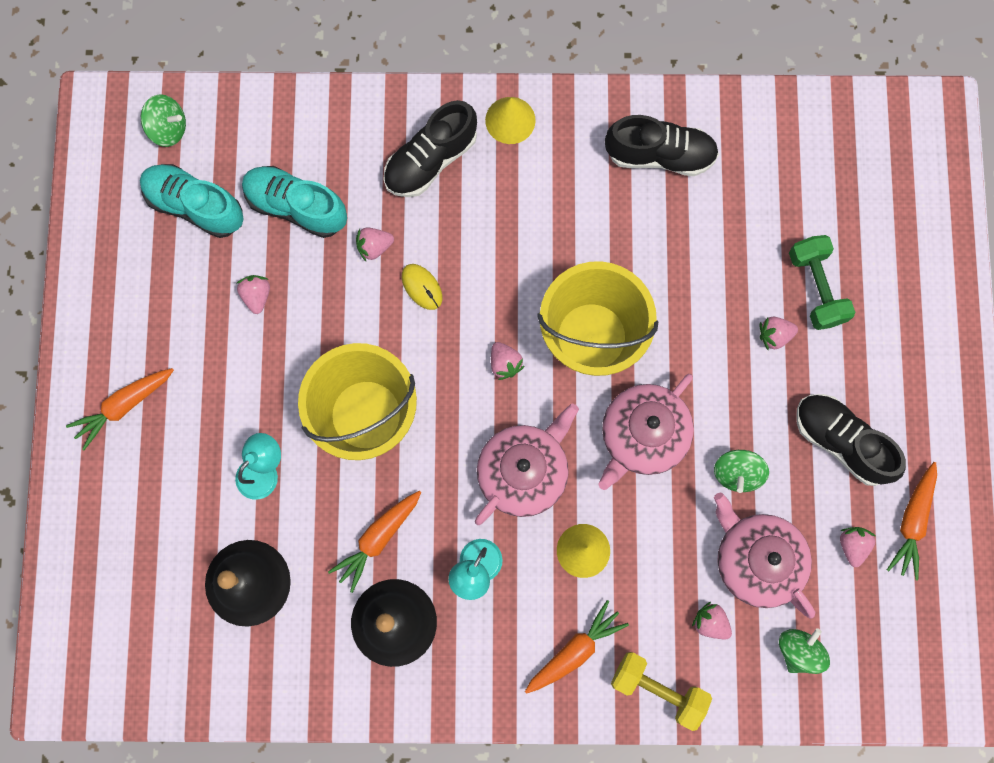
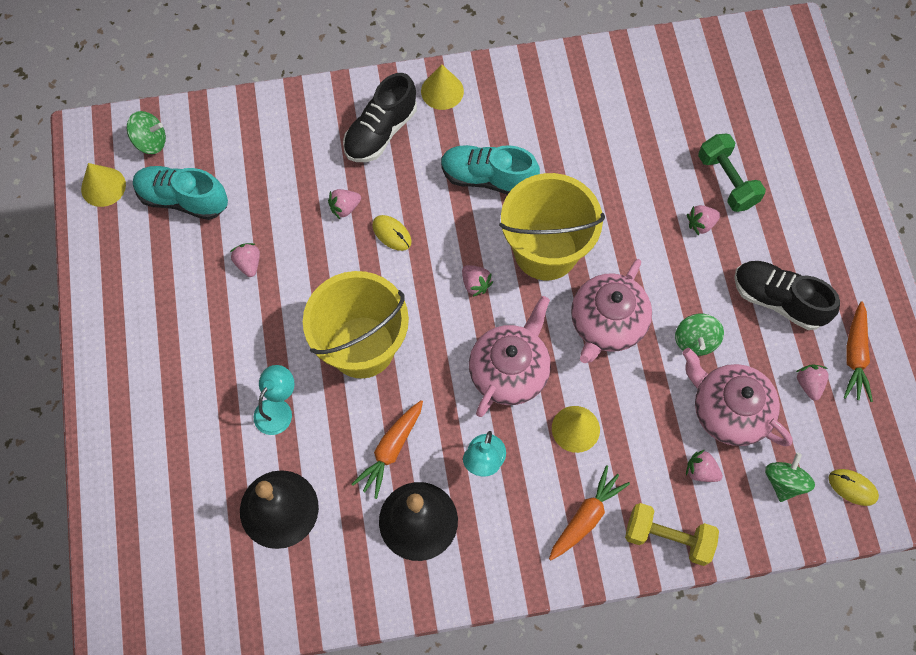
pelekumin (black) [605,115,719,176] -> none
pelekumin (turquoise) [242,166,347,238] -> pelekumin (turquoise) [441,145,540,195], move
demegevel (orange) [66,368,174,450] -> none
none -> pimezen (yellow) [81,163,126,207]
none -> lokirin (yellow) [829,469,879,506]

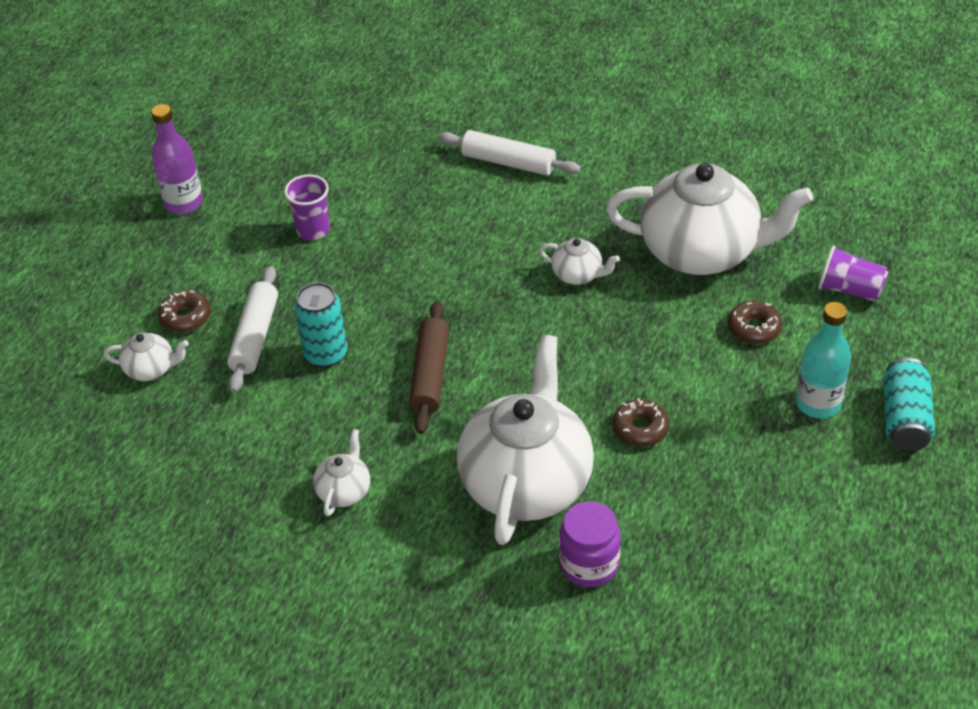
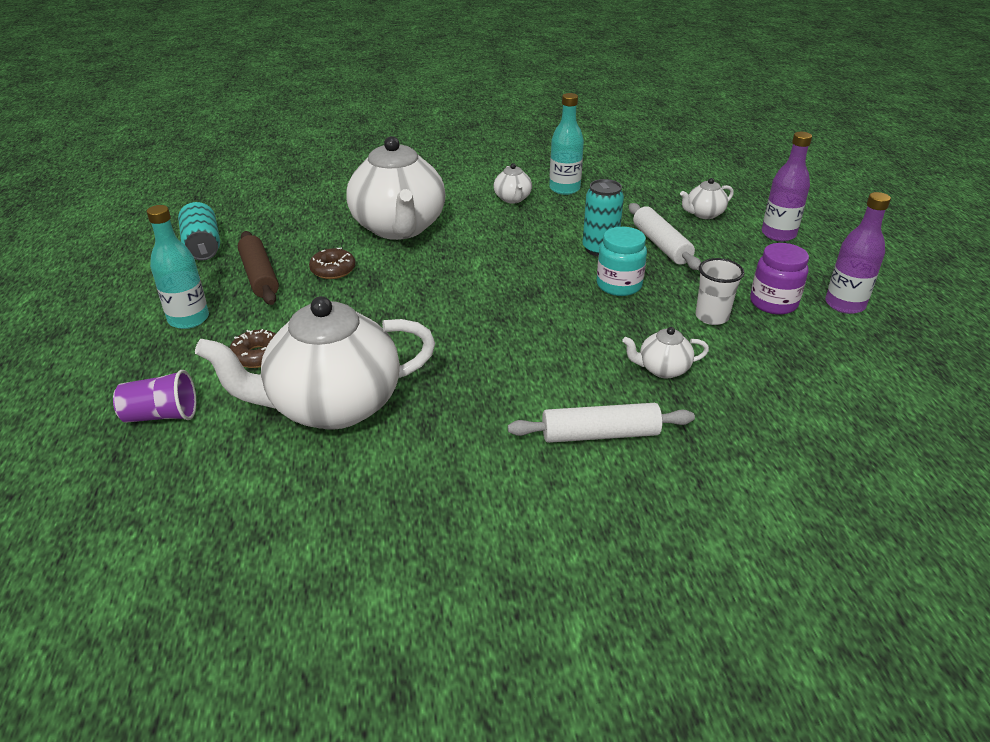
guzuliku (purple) [284,174,330,240] -> guzuliku (white) [696,258,745,325]
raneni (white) [539,238,620,285] -> raneni (white) [622,327,709,378], move
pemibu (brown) [158,290,211,333] -> none
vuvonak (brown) [409,301,449,434] -> vuvonak (brown) [238,231,279,305], move
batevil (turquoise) [883,358,935,451] -> batevil (turquoise) [178,202,220,260], move
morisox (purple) [559,501,621,587] -> morisox (purple) [750,243,809,315], move
none -> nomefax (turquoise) [549,93,584,195]
none -> nomefax (purple) [762,132,812,241]
none -> morisox (turquoise) [597,227,647,296]

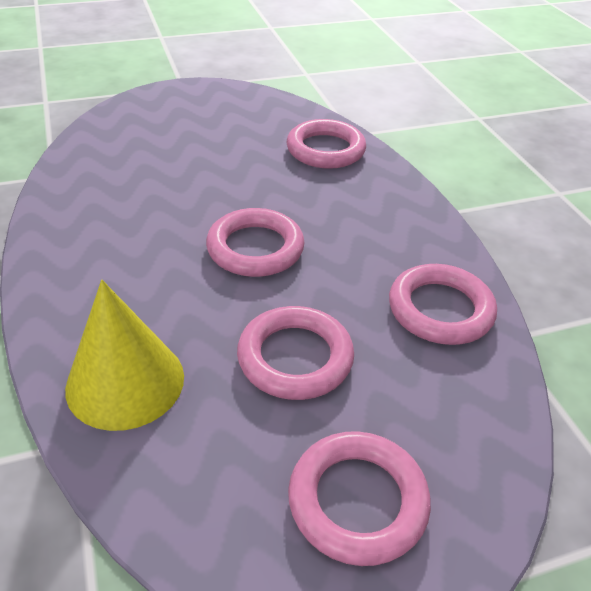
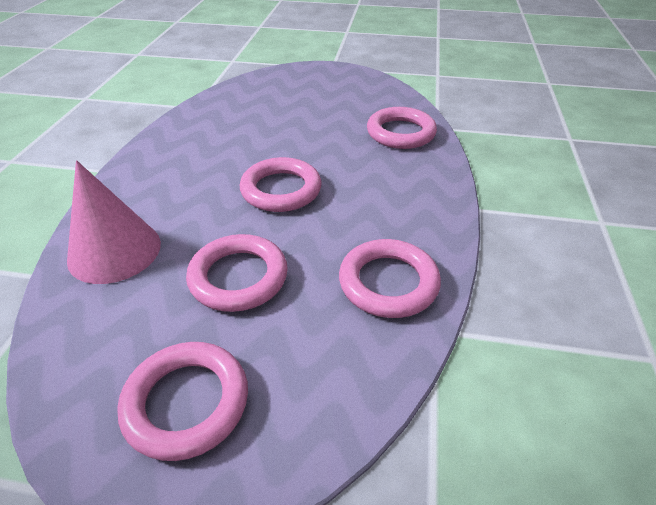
pimezen (yellow) [65,280,184,431] -> pimezen (pink) [67,160,161,284]

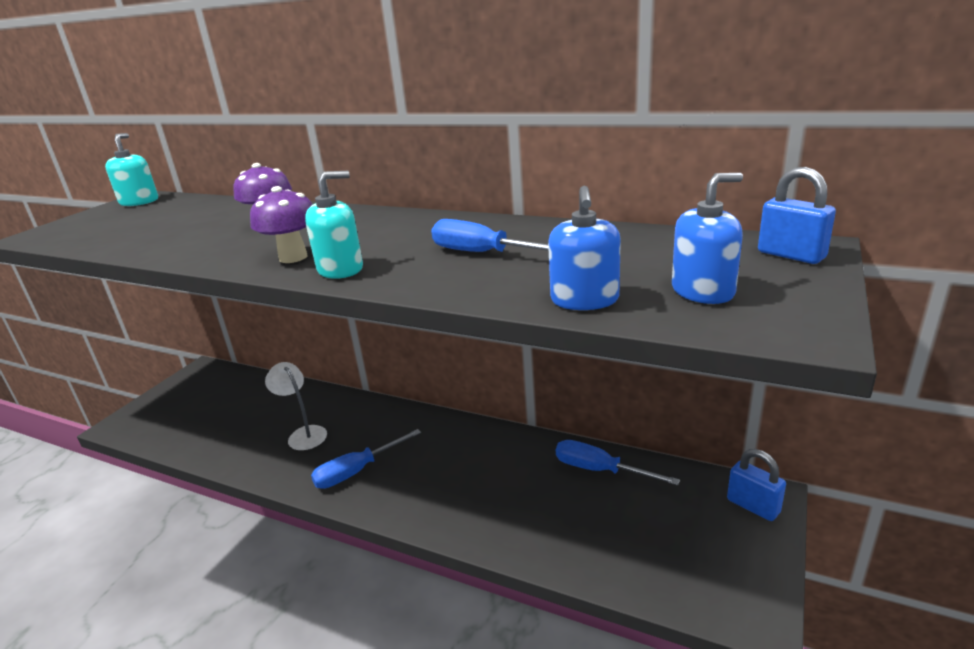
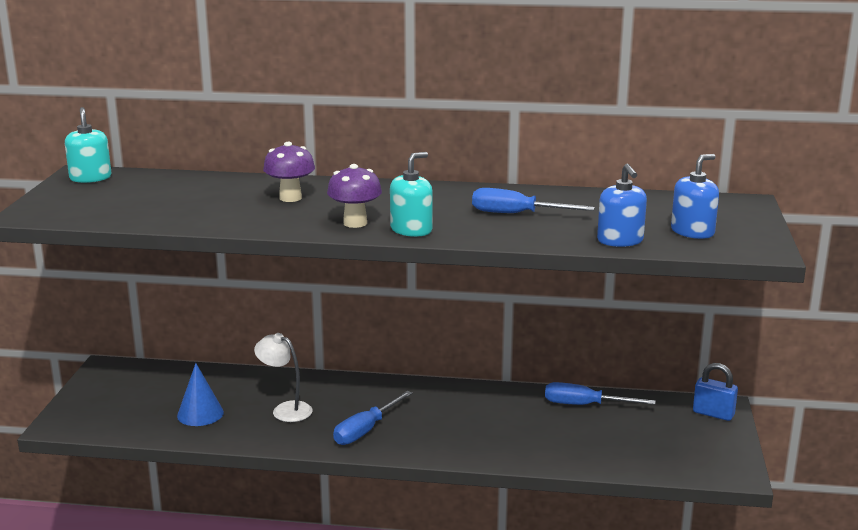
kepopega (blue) [758,167,836,264] -> none
none -> pimezen (blue) [177,363,224,426]

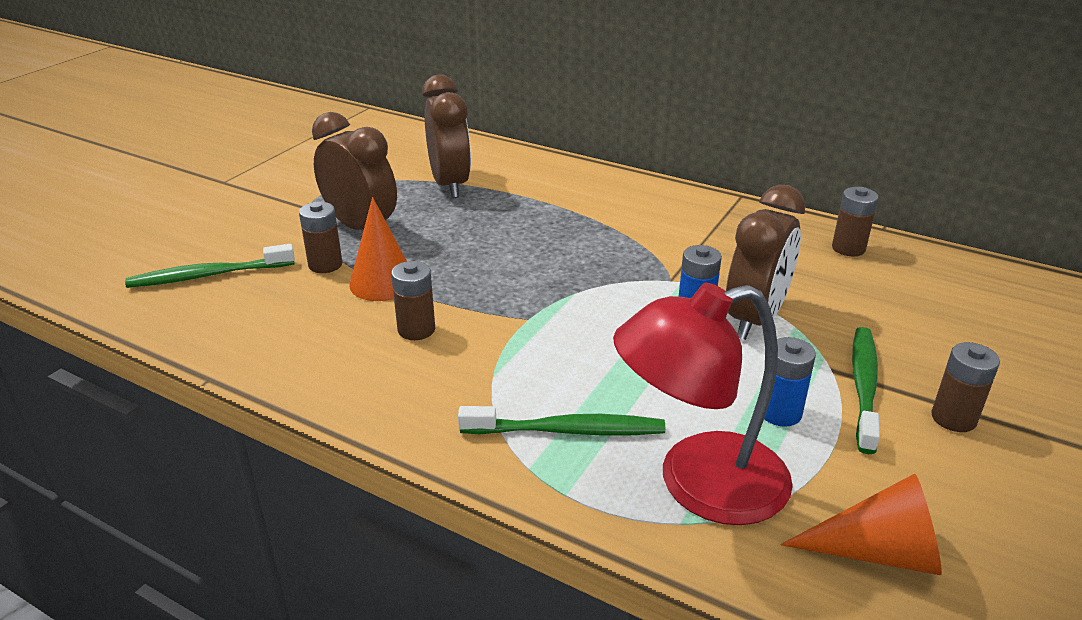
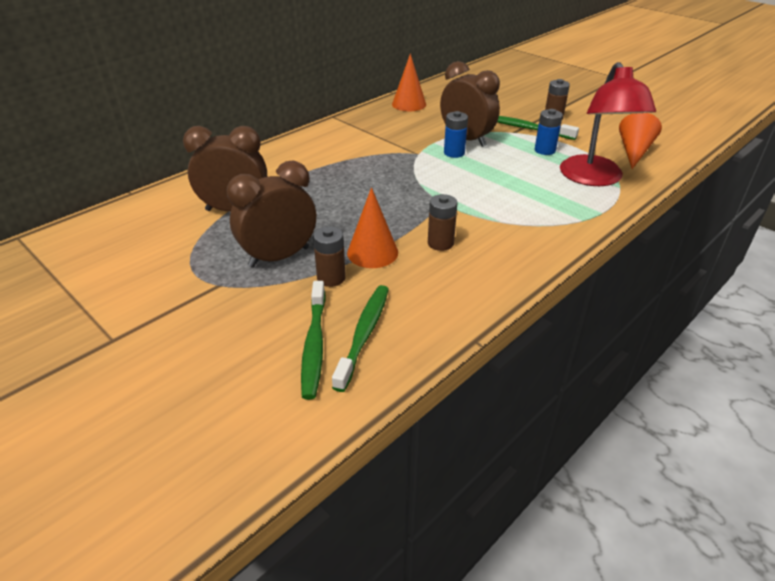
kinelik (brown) [832,187,879,256] -> pimezen (orange) [392,53,426,111]
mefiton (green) [458,406,666,435] -> mefiton (green) [332,285,389,392], move

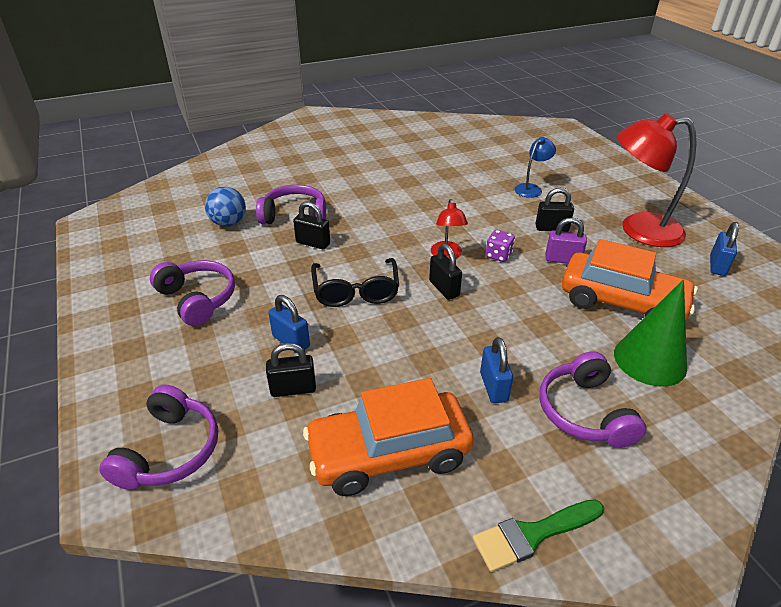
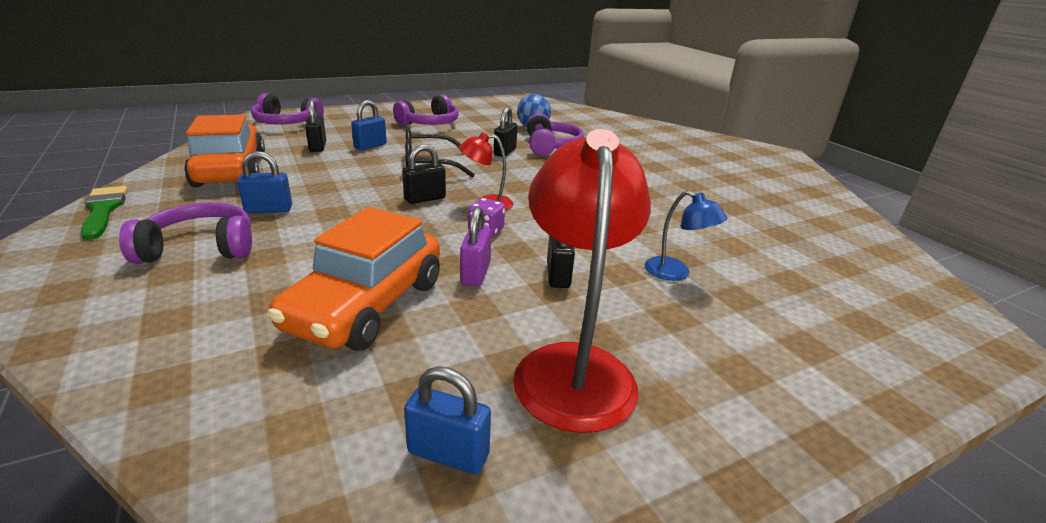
pimezen (green) [614,280,687,387] -> none

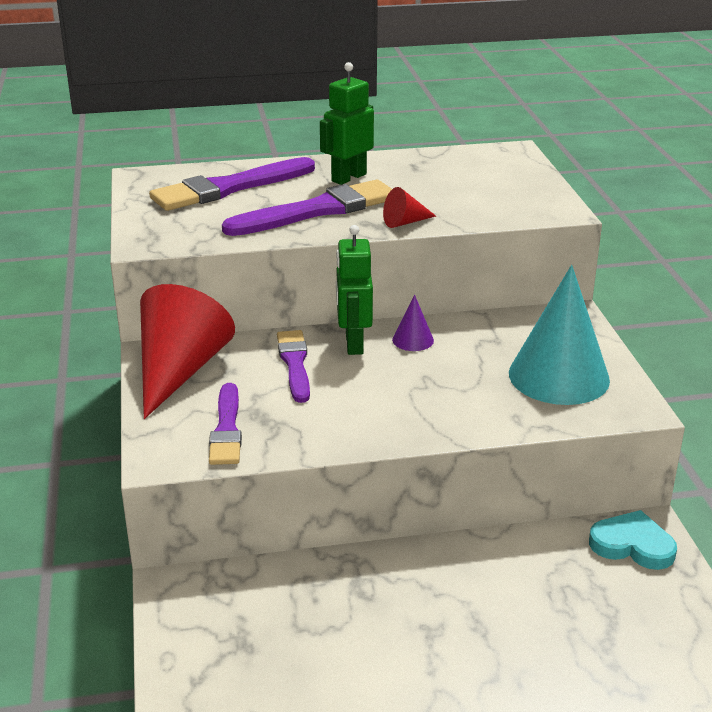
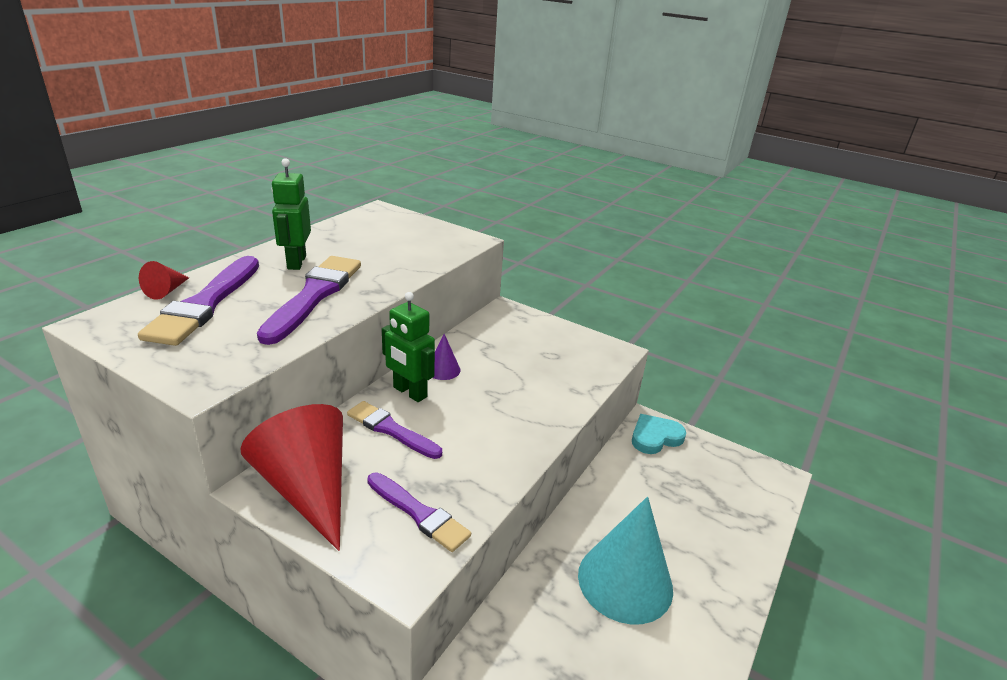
pimezen (red) [383,187,436,228] -> pimezen (red) [139,261,189,300], move
pimezen (turquoise) [509,265,610,405] -> pimezen (turquoise) [578,497,673,624], move

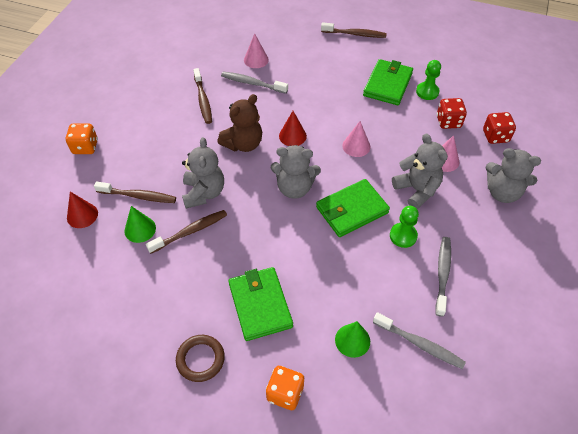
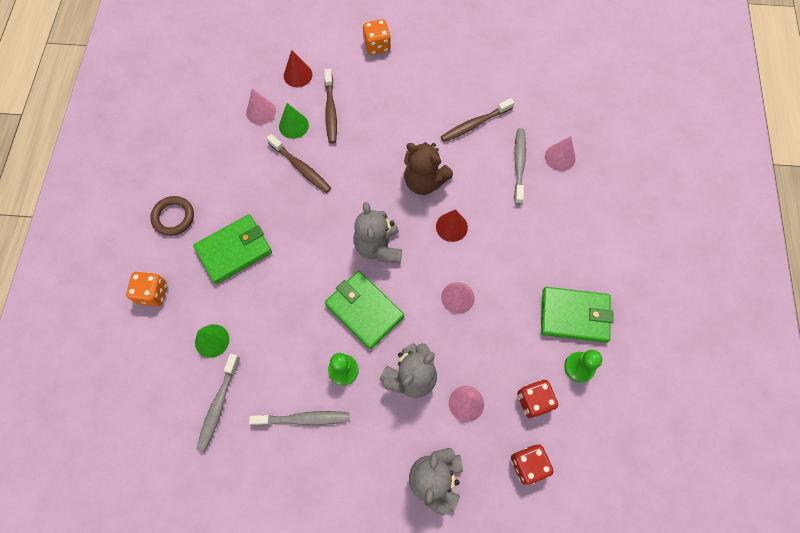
mefiton (brown) [321,22,387,38] -> none
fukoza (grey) [182,137,224,209] -> none
none -> pimezen (pink) [246,89,276,125]

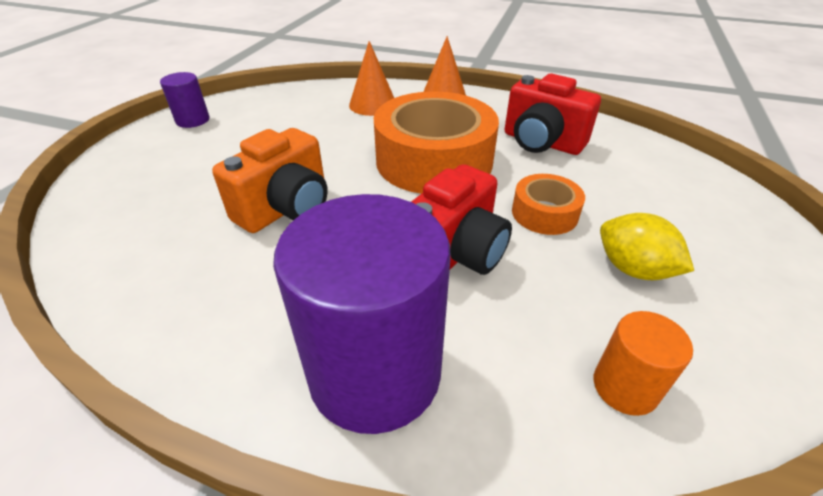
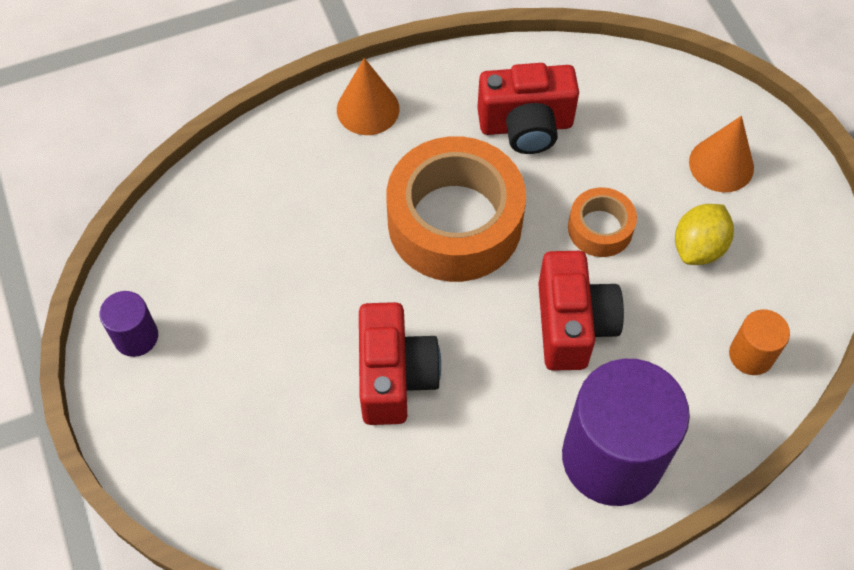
pimezen (orange) [349,41,394,116] -> pimezen (orange) [689,116,754,192], move
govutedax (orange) [212,128,328,233] -> govutedax (red) [359,302,441,425]
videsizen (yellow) [600,213,694,280] -> videsizen (yellow) [675,204,734,265], 60 degrees counterclockwise

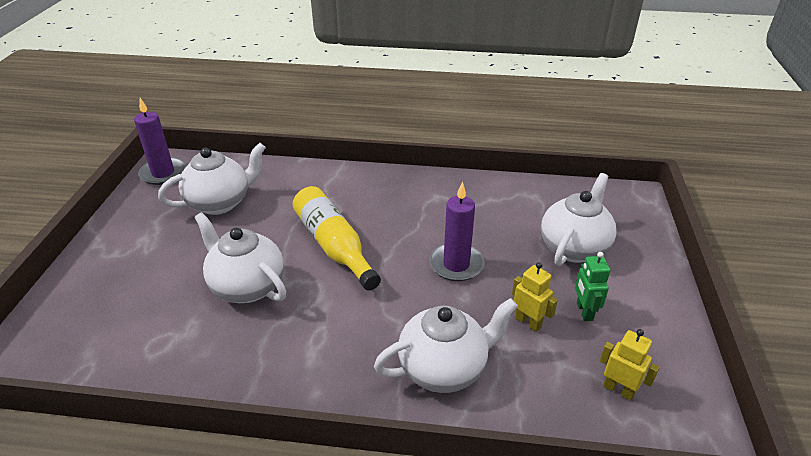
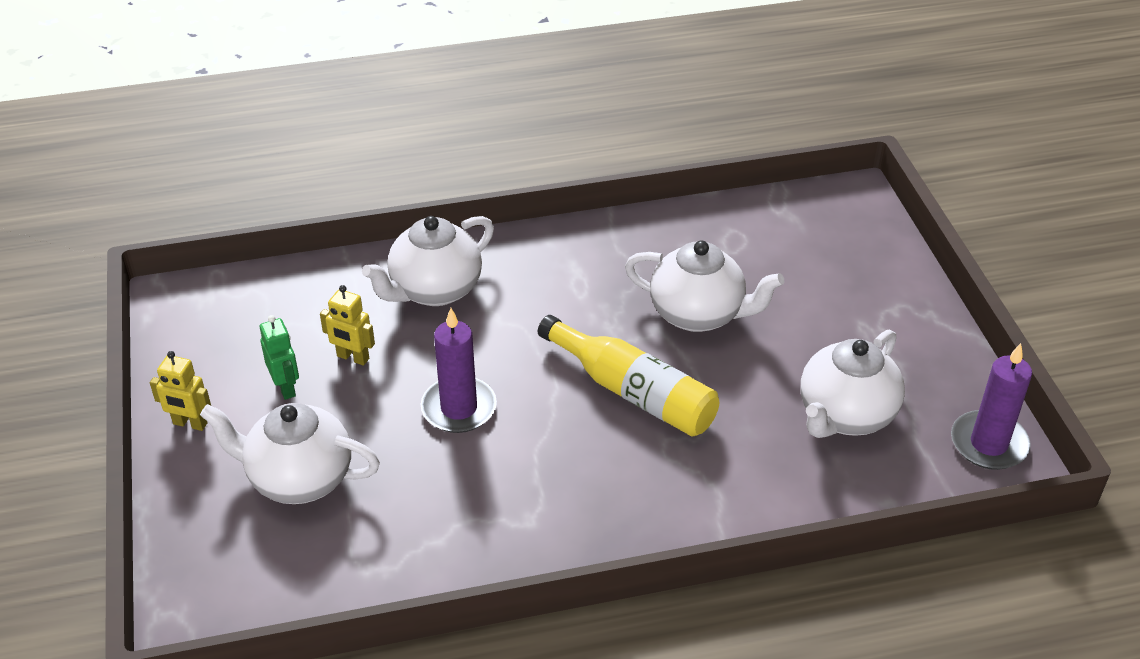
raneni (white) [541,173,616,266] -> raneni (white) [200,403,380,504], 90 degrees clockwise
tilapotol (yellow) [600,329,660,401] -> tilapotol (yellow) [150,351,211,431], move

